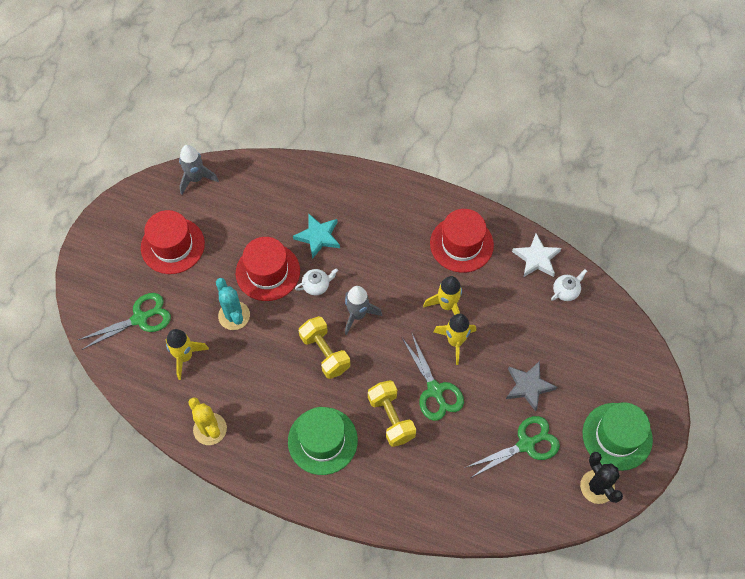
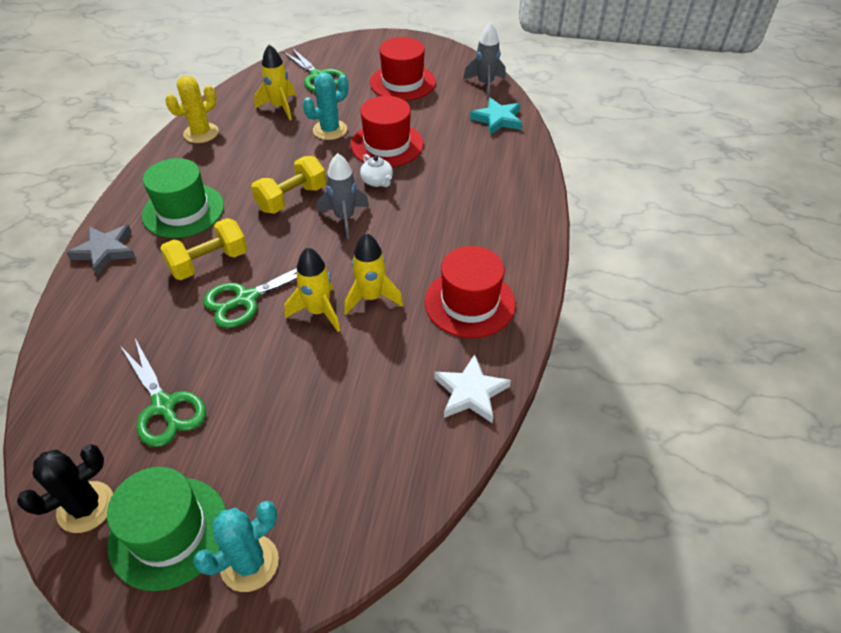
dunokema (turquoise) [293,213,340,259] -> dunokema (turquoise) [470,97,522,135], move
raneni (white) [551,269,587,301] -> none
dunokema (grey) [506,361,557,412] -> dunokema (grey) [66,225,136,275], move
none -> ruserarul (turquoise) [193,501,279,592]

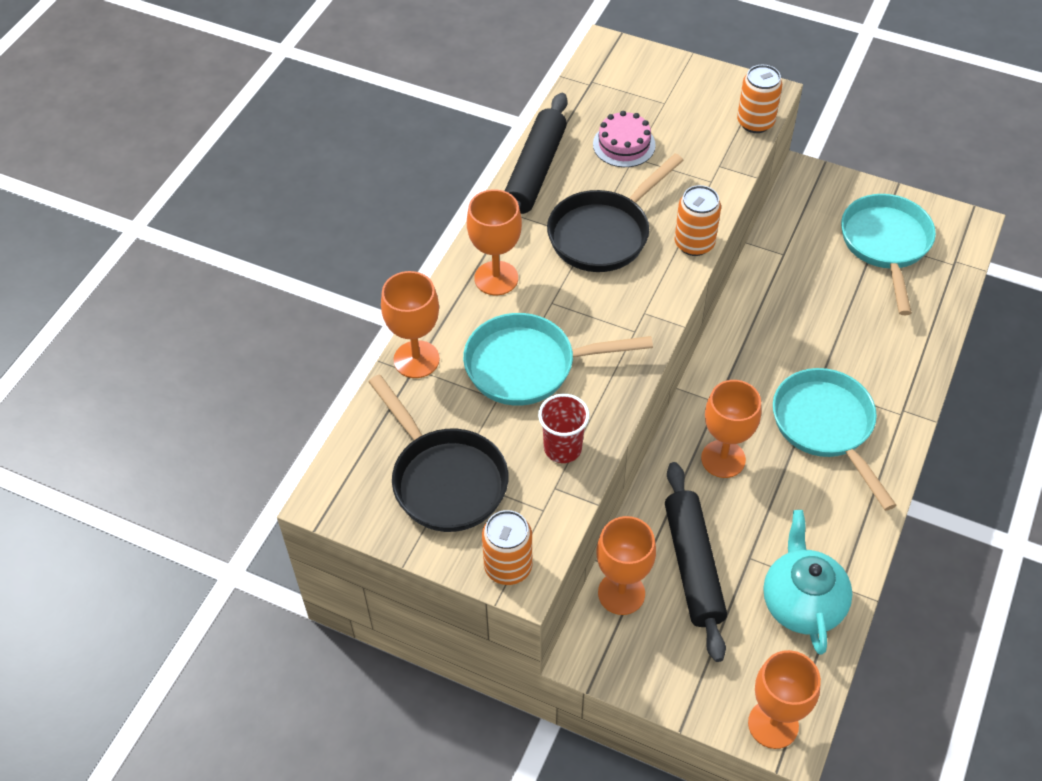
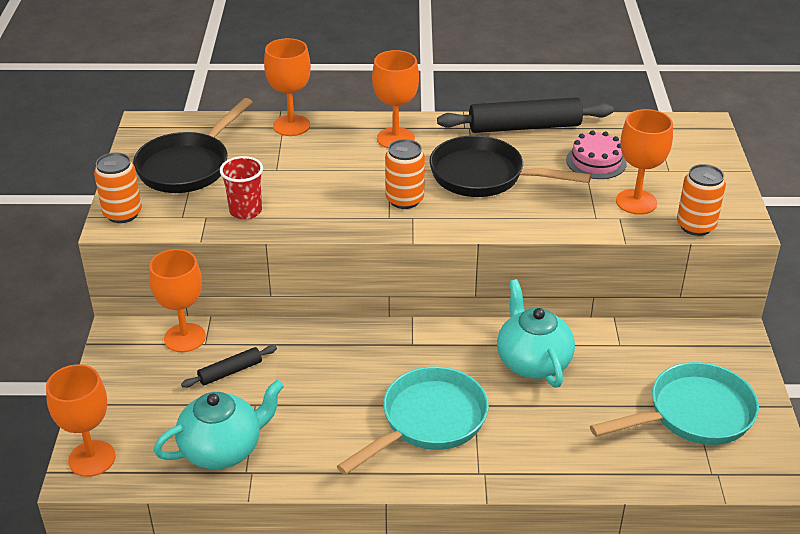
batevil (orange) [675,185,721,256] -> batevil (orange) [385,139,425,209], move
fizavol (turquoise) [463,313,653,406] -> none
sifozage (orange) [701,380,761,478] -> sifozage (orange) [616,109,673,215], move
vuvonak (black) [665,462,727,662] -> vuvonak (black) [181,345,277,388], x0.51
none -> raneni (turquoise) [497,279,575,388]

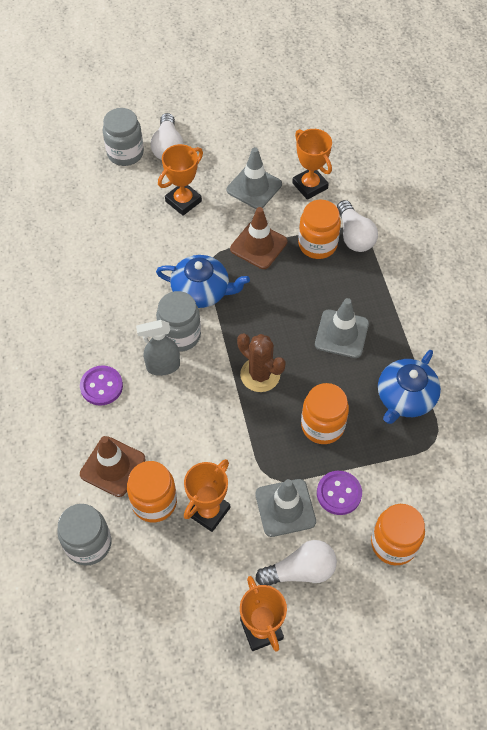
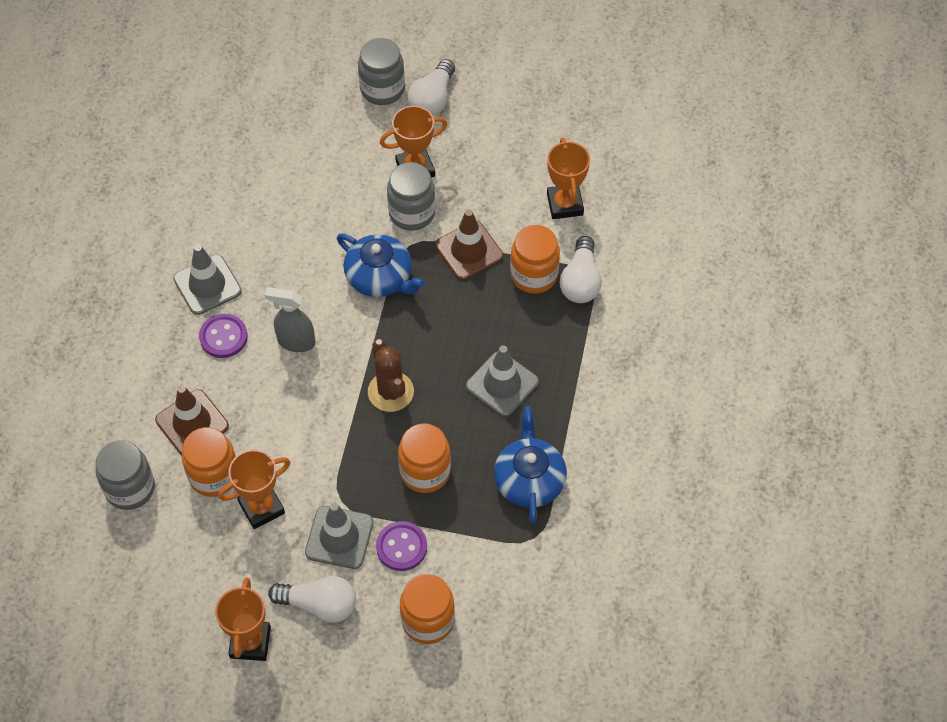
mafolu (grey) [227,147,282,209] -> mafolu (grey) [173,244,242,315], move
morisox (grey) [156,291,201,352] -> morisox (grey) [387,162,435,231], move
raneni (blue) [378,350,441,424] -> raneni (blue) [494,406,567,524], 120 degrees clockwise

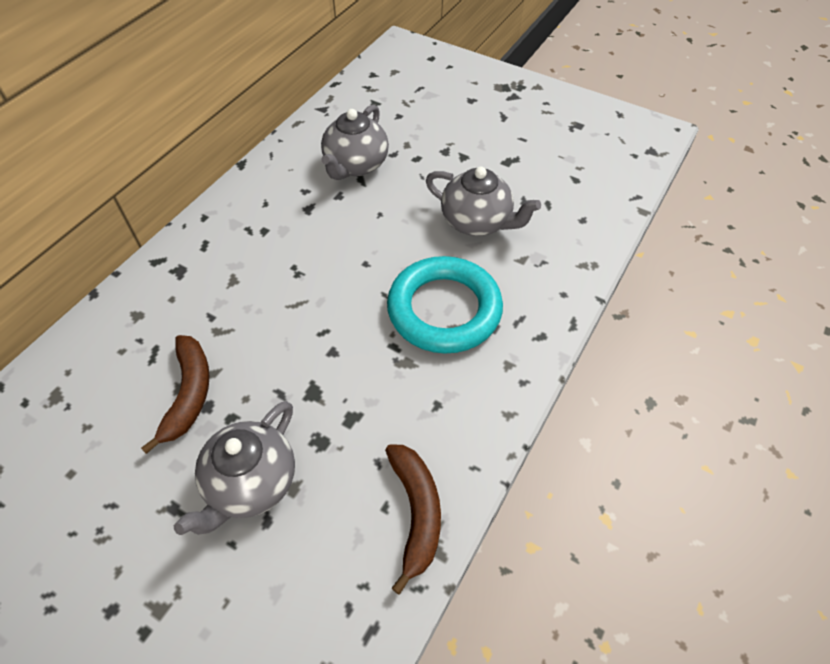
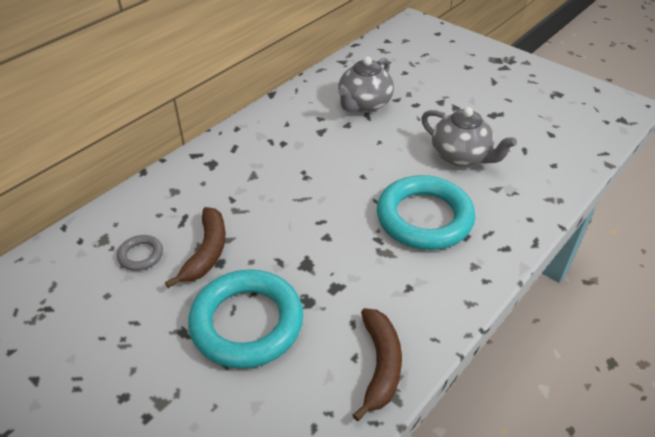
raneni (grey) [174,401,295,535] -> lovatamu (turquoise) [188,269,304,369]
none -> lovatamu (grey) [117,235,163,271]

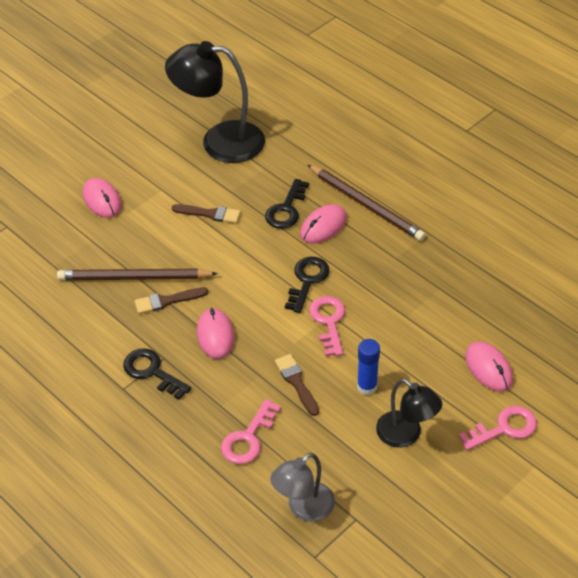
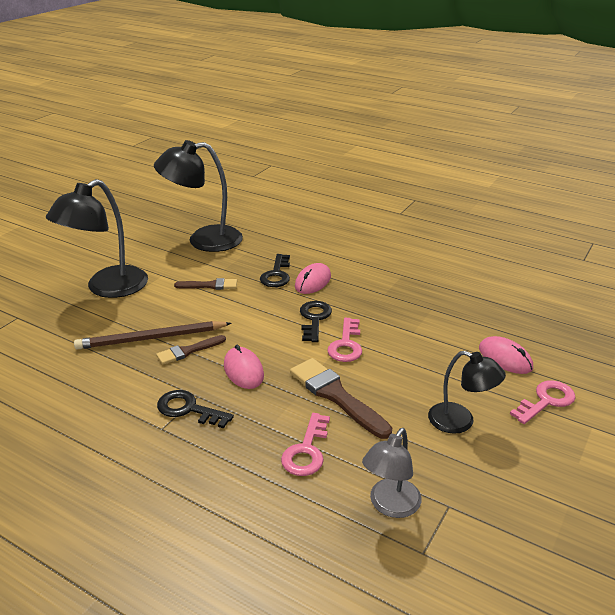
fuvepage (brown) [308,165,426,241] -> none
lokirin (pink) [83,178,122,218] -> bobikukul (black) [46,179,148,298]
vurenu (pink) [309,296,345,356] -> vurenu (pink) [327,318,362,362], 150 degrees counterclockwise
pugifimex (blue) [357,339,380,395] -> none
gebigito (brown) [275,354,319,416] -> gebigito (brown) [290,358,392,439], x1.70

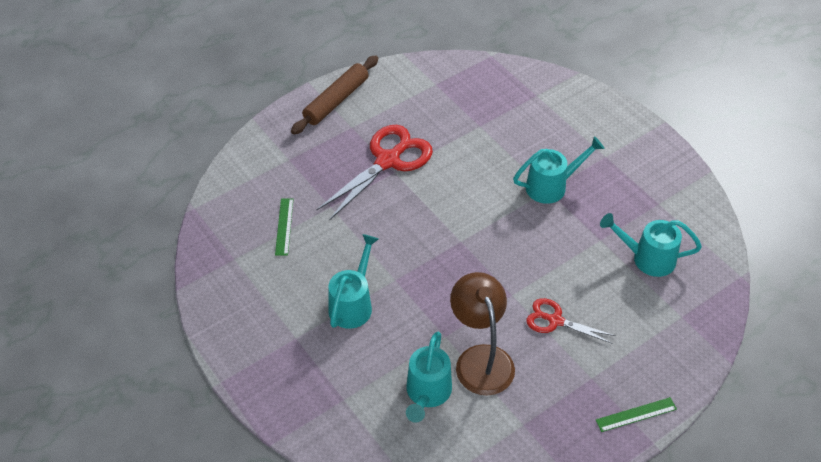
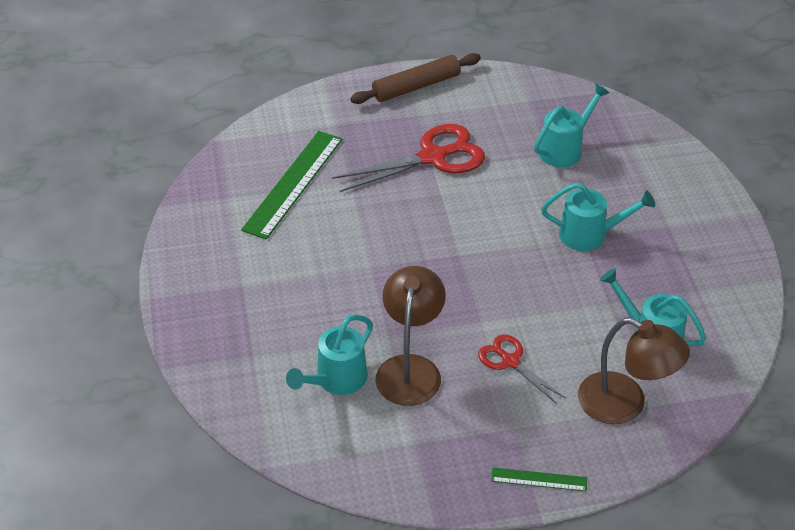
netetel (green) [275,198,293,256] -> netetel (green) [241,131,343,239], x2.06
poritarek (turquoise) [328,234,379,329] -> poritarek (turquoise) [534,83,610,167], move
none -> bobikukul (brown) [578,318,690,424]

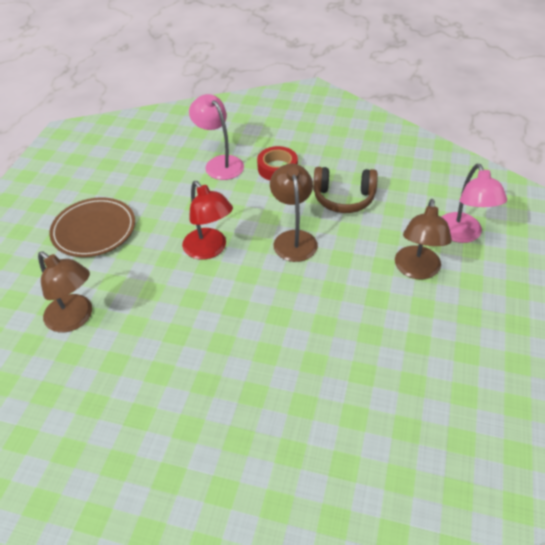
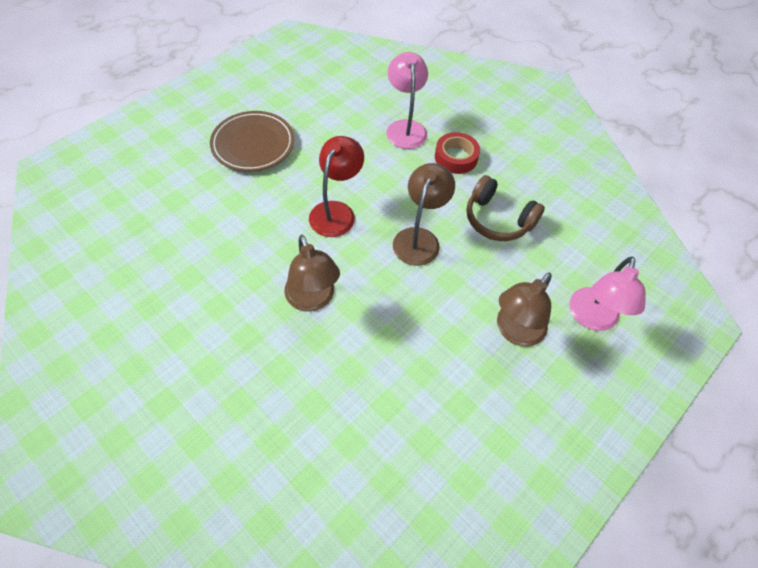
bobikukul (red) [182,181,233,260] -> bobikukul (red) [309,136,364,237], 150 degrees counterclockwise
bobikukul (brown) [38,251,92,332] -> bobikukul (brown) [284,235,340,312], move

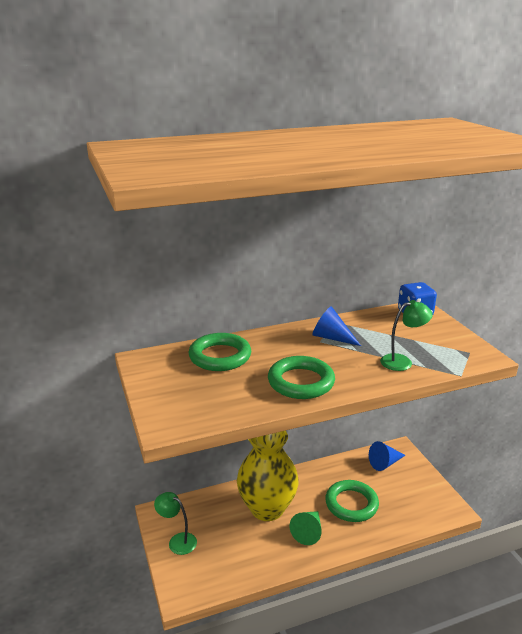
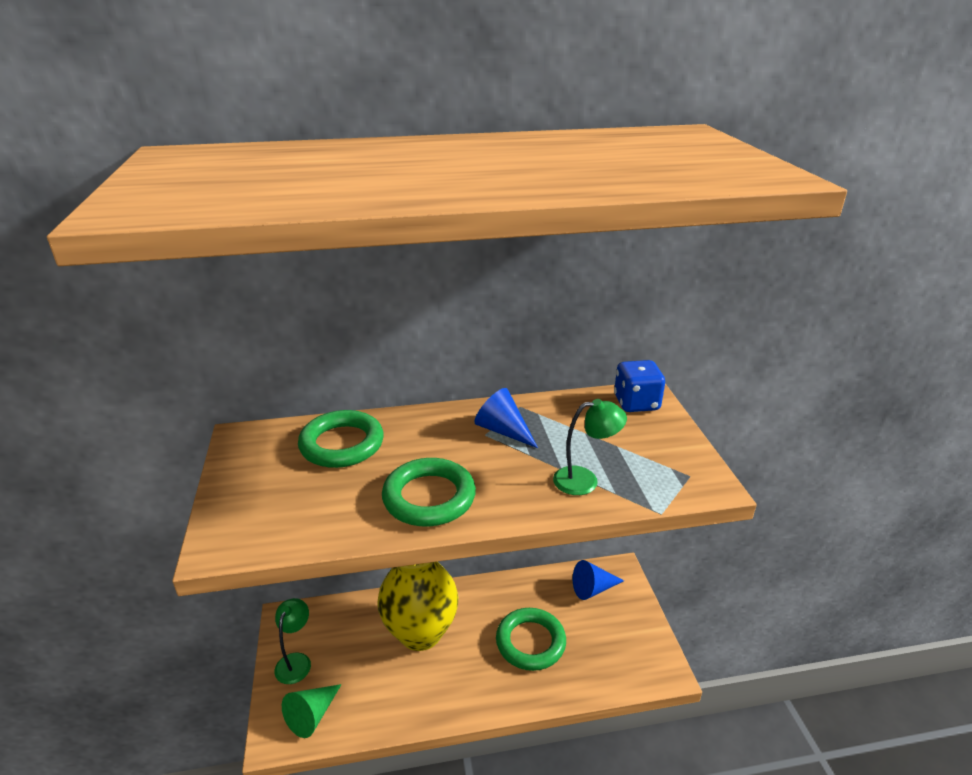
bobikukul (green) [154,492,197,555] -> bobikukul (green) [274,598,311,684], 60 degrees clockwise
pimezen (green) [289,511,322,545] -> pimezen (green) [282,684,342,738], move

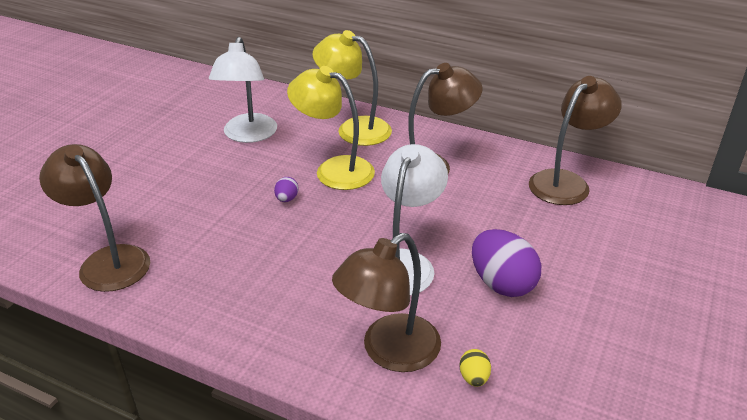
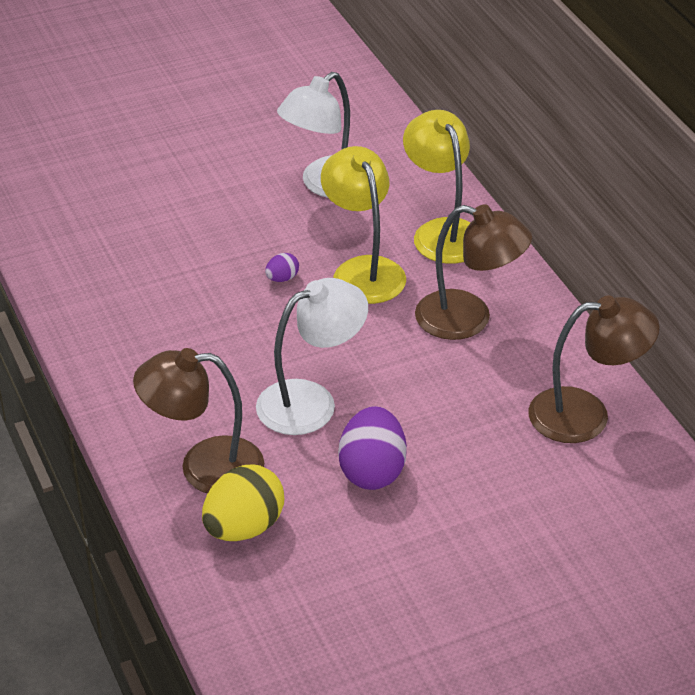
bobikukul (brown) [39,144,150,292] -> none
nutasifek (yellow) [459,349,491,387] -> nutasifek (yellow) [202,465,284,541], x2.15

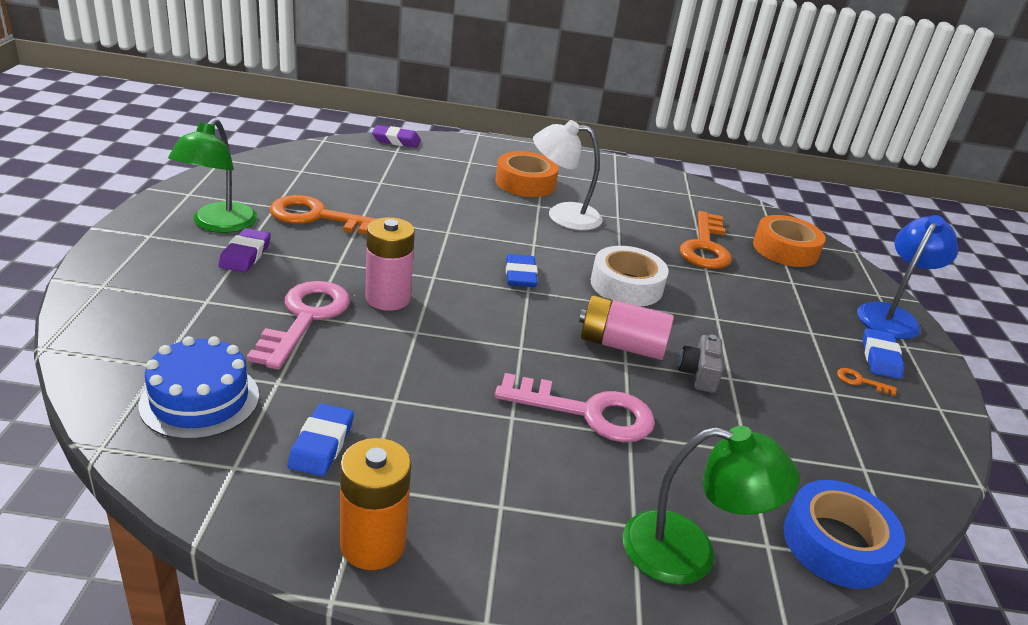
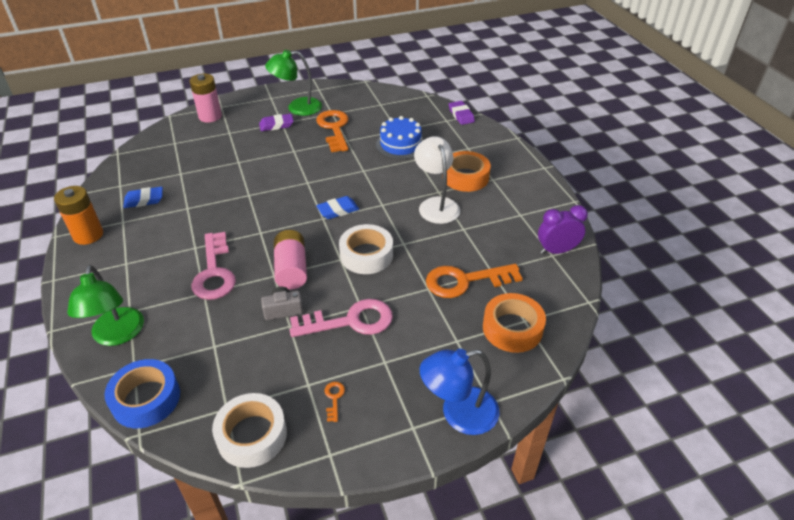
bobikukul (blue) [857,215,958,339] -> bobikukul (blue) [420,349,499,435], 150 degrees clockwise
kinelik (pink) [365,217,415,311] -> kinelik (pink) [189,74,222,123], move
vurenu (pink) [247,281,350,370] -> vurenu (pink) [290,299,393,337], move
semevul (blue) [863,328,904,379] -> none
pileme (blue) [138,336,259,440] -> pileme (blue) [376,116,424,159], move
none -> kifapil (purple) [538,205,588,254]
none -> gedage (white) [212,393,287,468]

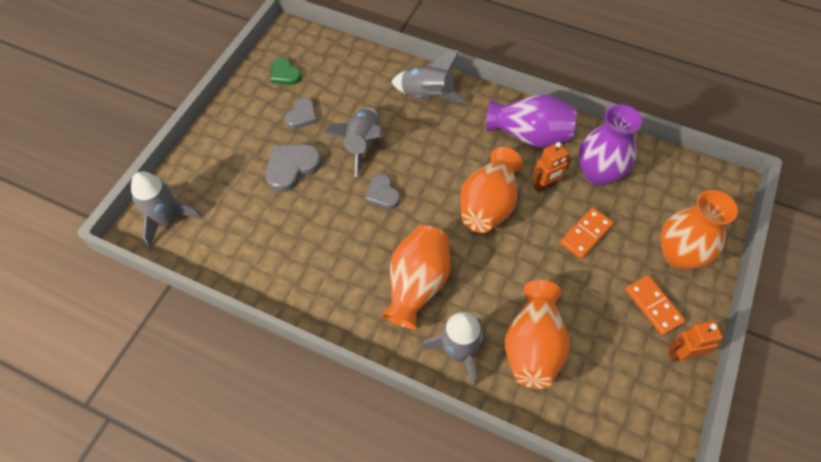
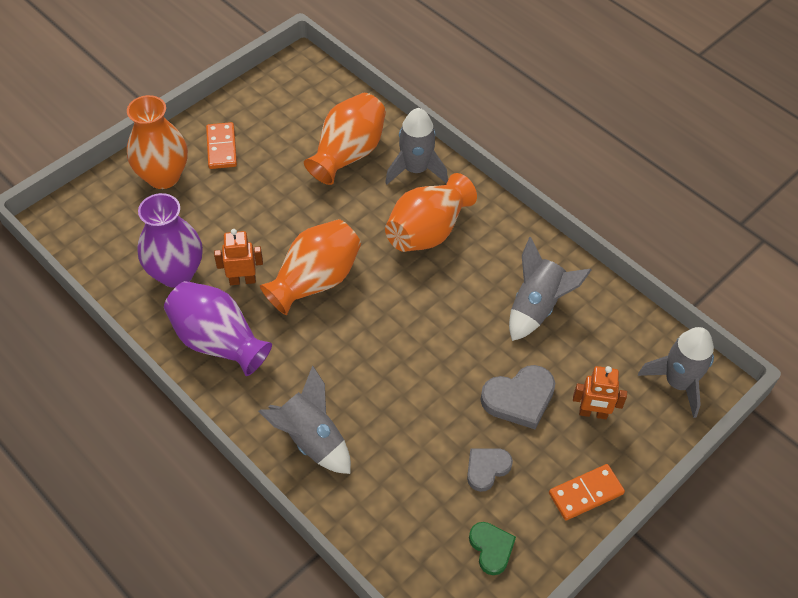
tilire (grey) [323,108,383,177] -> tilire (grey) [509,237,591,341], move
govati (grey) [365,174,400,209] -> none
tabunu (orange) [560,207,614,259] -> tabunu (orange) [549,464,625,520], move
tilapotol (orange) [668,321,723,362] -> tilapotol (orange) [573,366,627,419], move

